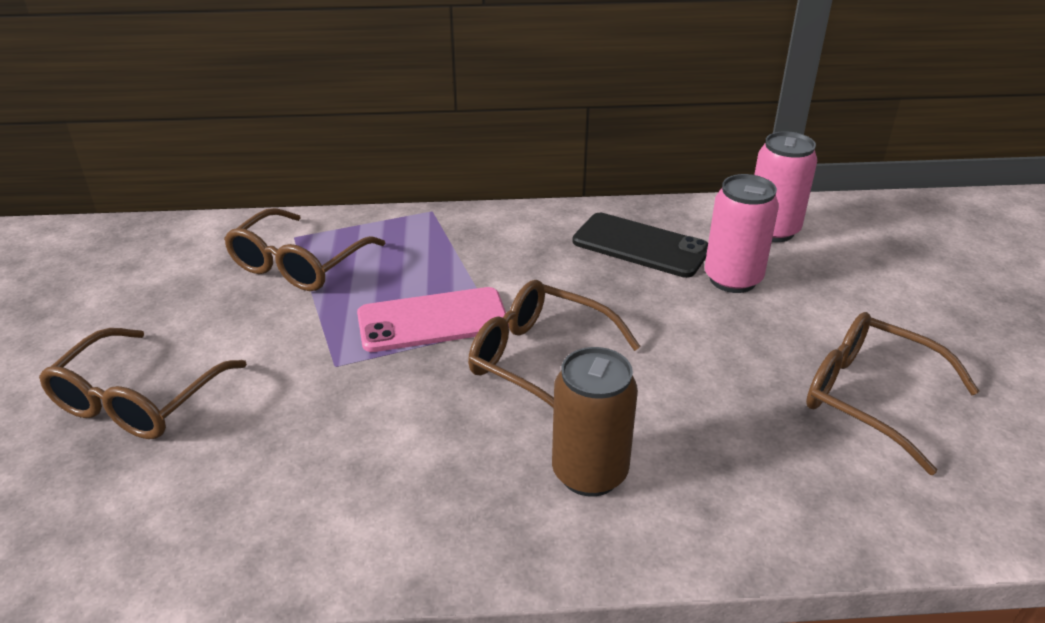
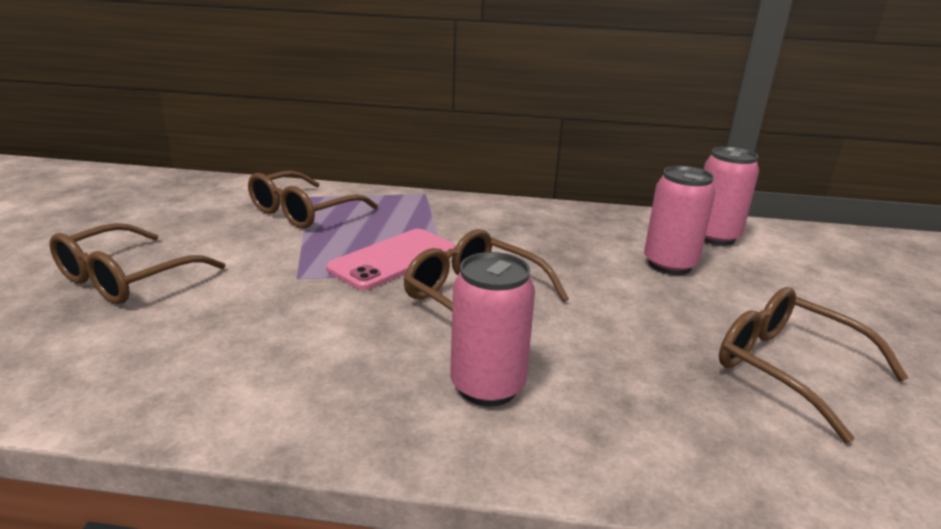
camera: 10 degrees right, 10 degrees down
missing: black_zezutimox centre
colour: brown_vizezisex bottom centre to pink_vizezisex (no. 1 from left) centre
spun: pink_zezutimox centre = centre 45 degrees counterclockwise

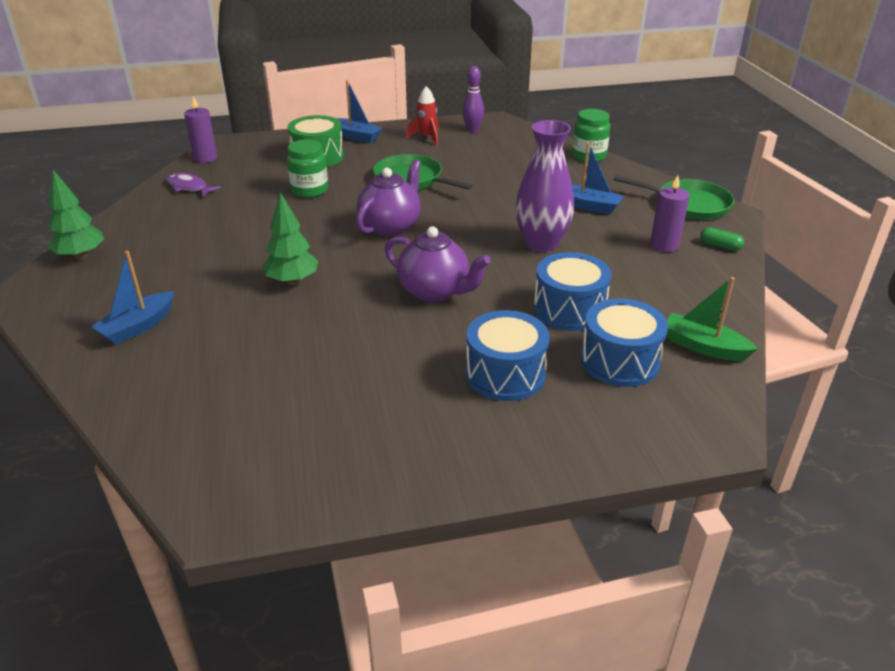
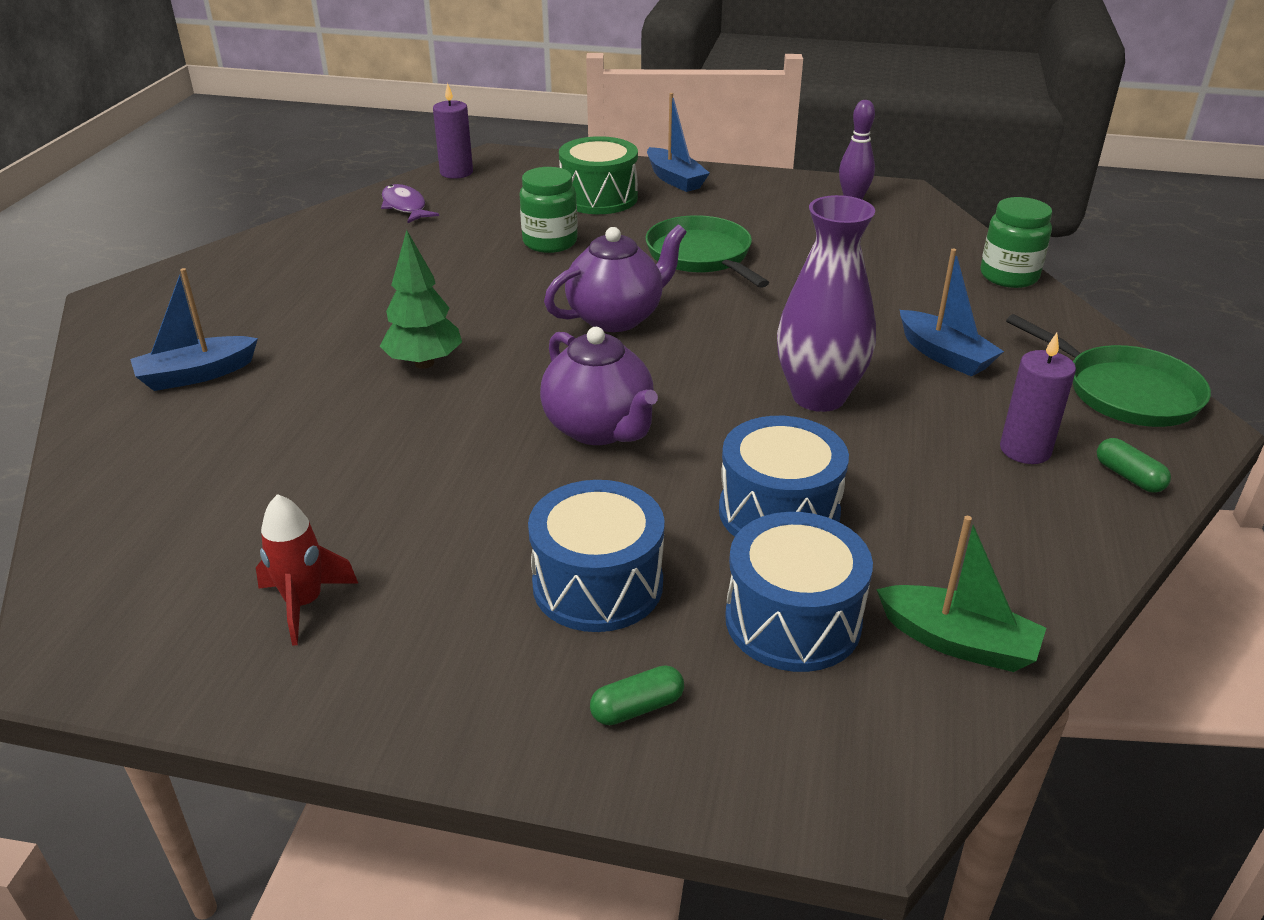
camera: 25 degrees right, 0 degrees up
missing: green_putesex (no. 1 from left) top left
appeared: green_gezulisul (no. 1 from left) bottom centre
relocated: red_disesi top centre to middle left
spun: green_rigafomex middle right = middle right 150 degrees clockwise

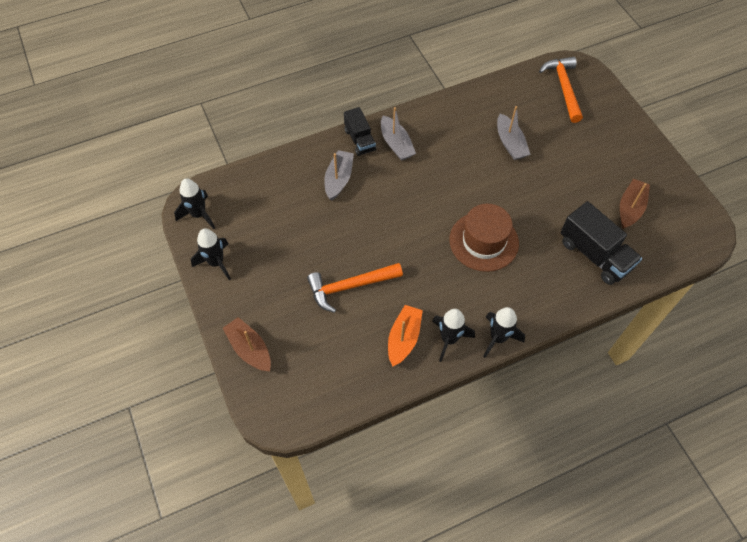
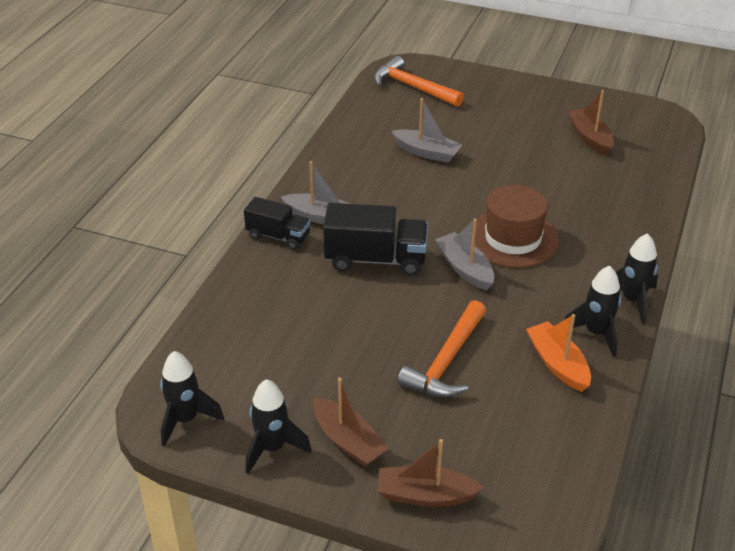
camera: 45 degrees left, 20 degrees down
appeared: brown_rigafomex (no. 1 from left) bottom centre
relocated: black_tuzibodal (no. 2 from left) middle right to centre; grey_rigafomex (no. 1 from left in the first image) top centre to grey_rigafomex (no. 3 from left) centre

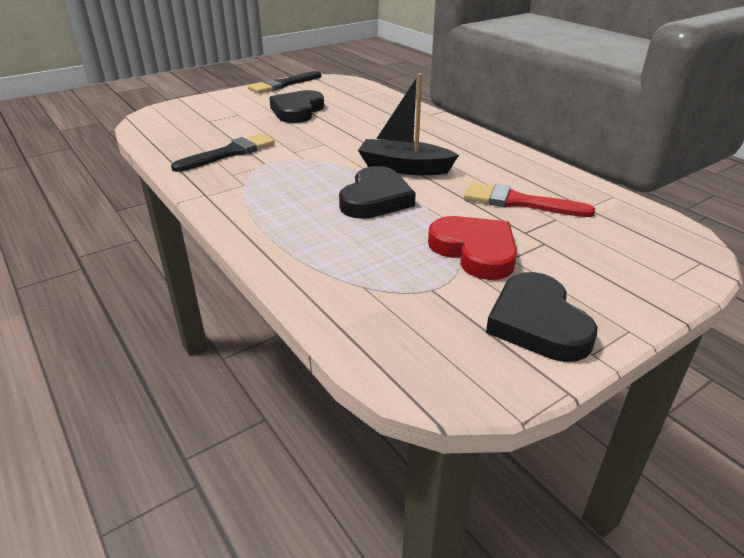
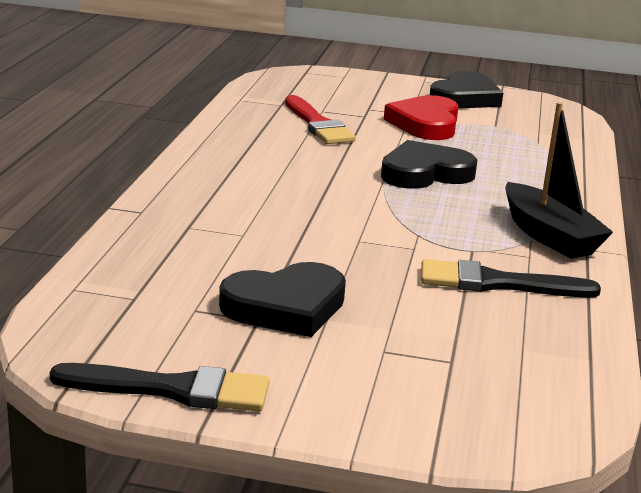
camera: 135 degrees left, 10 degrees down
relocated: black_rigafomex top centre to middle right

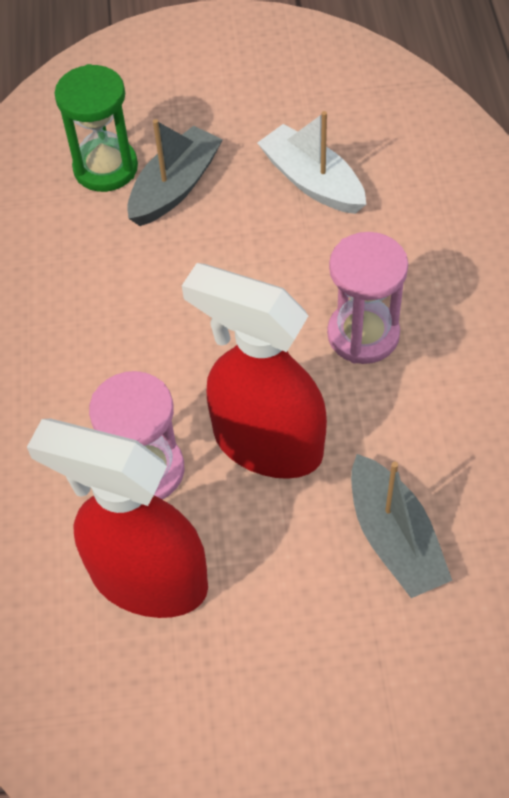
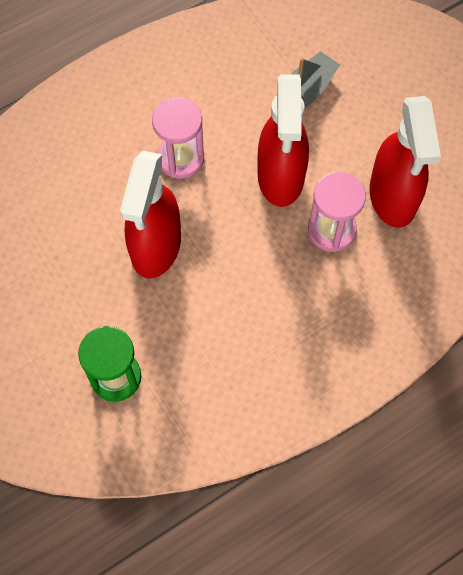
camera: 120 degrees left, 10 degrees up
missing: grey_rigafomex (no. 1 from left) top centre; white_rigafomex top centre
appeared: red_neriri (no. 1 from left) middle left

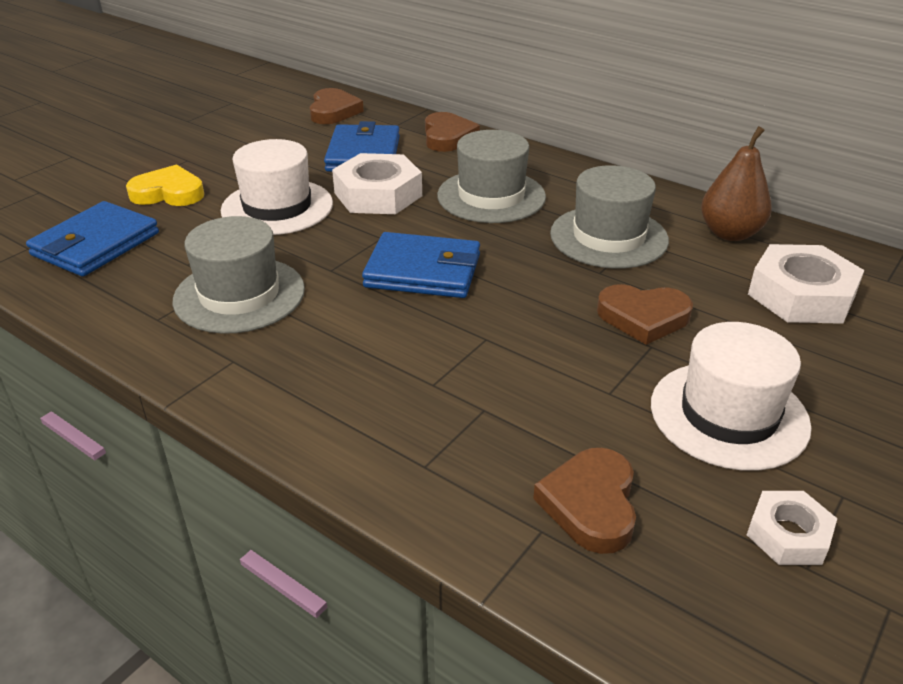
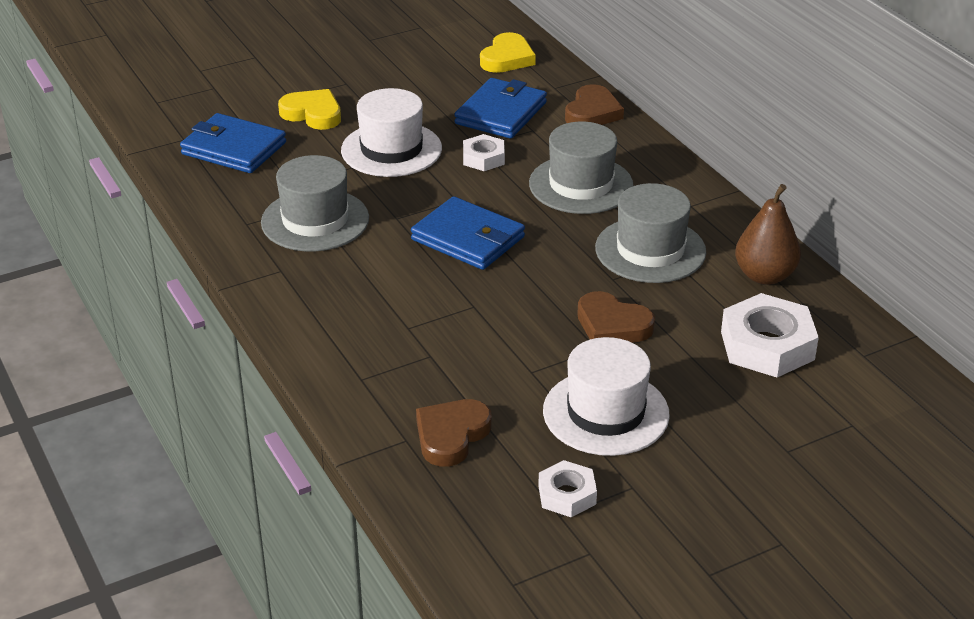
camera: 25 degrees right, 0 degrees up
colour: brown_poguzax (no. 1 from left) top centre to yellow_poguzax (no. 2 from left) top centre
spun: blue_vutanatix (no. 1 from left) middle left = top left 60 degrees clockwise
size: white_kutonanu (no. 1 from left) top centre = top centre x0.57

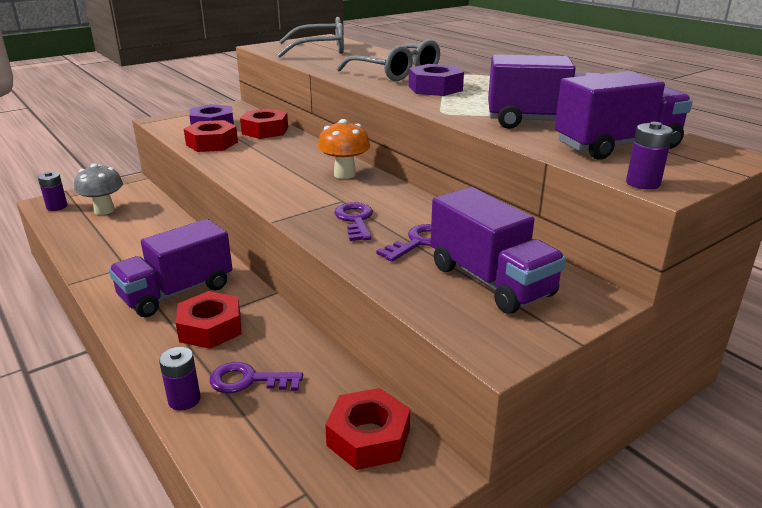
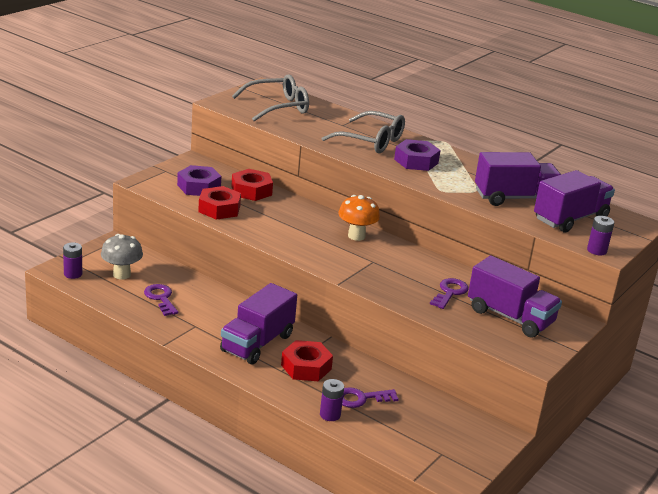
camera: 20 degrees left, 0 degrees up
missing: red_kutonanu (no. 4 from left) bottom centre
relocated: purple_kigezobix (no. 2 from left in the first image) centre to purple_kigezobix (no. 1 from left) middle left

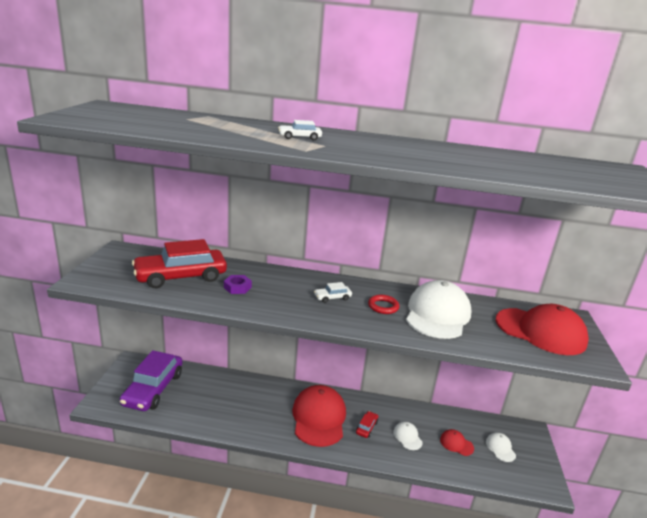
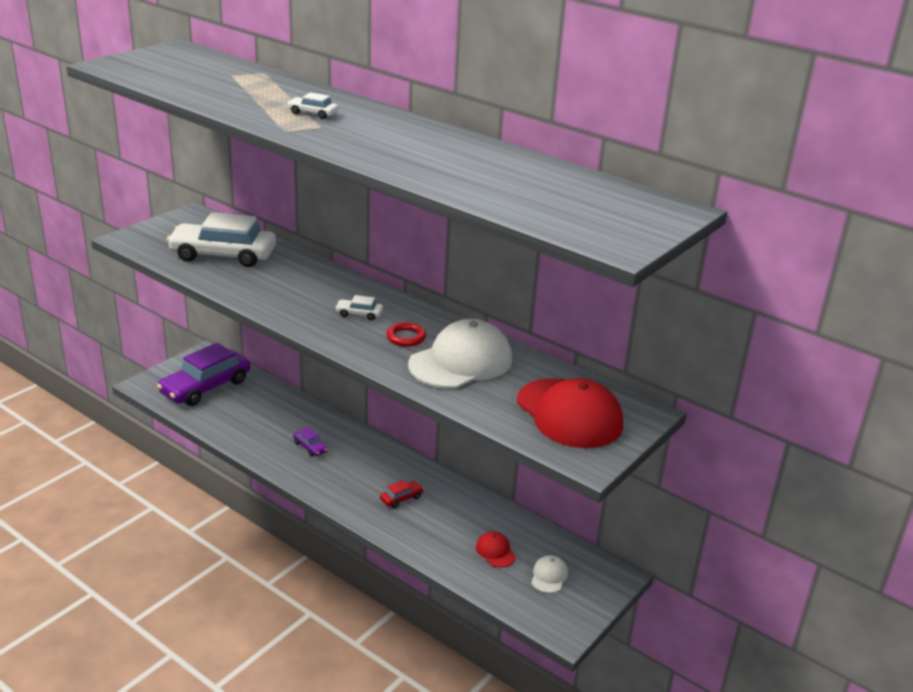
camera: 30 degrees right, 5 degrees up
missing: purple_kutonanu centre; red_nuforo (no. 1 from left) bottom centre; white_nuforo (no. 1 from left) bottom centre
appeared: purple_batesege (no. 2 from left) centre
colour: red_batesege (no. 1 from left) middle left to white_batesege (no. 1 from left) middle left

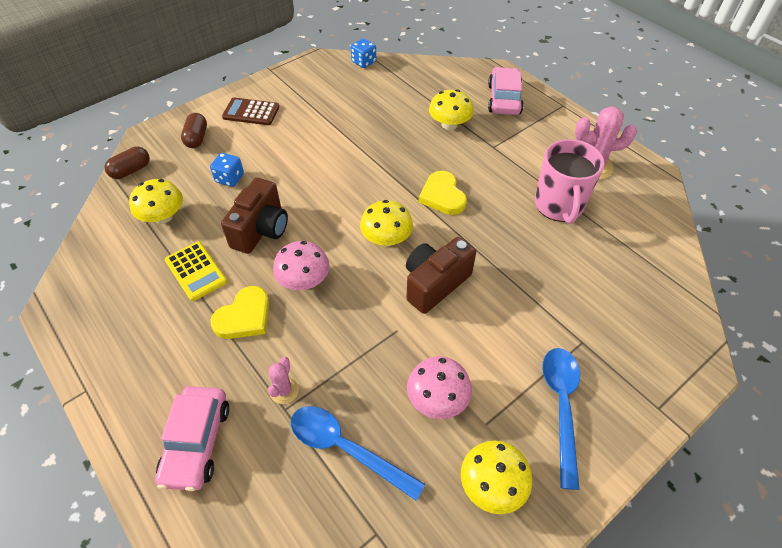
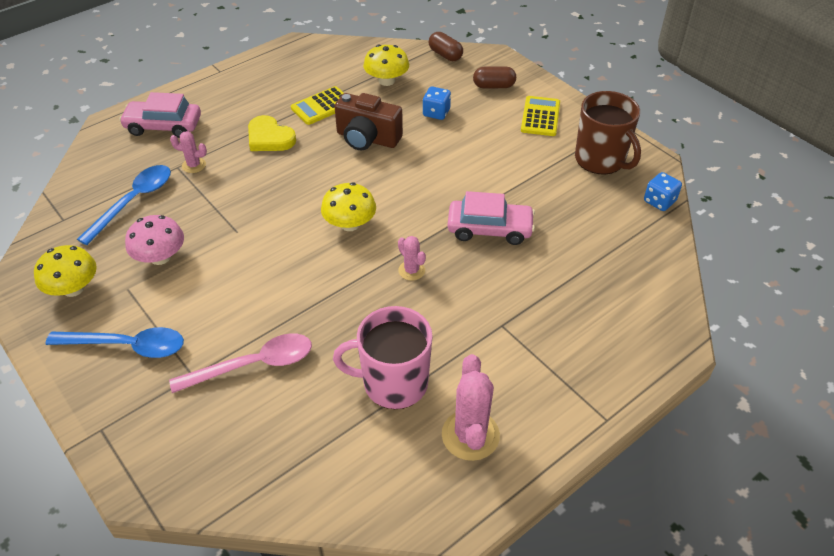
camera: 90 degrees right, 5 degrees down
missing: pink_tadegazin (no. 1 from left) centre; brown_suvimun (no. 2 from left) centre; yellow_tadegazin (no. 3 from left) top centre
appeared: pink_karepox middle left; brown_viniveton top right
relocated: pink_batesege (no. 2 from left) top centre to centre
exchanged: yellow_poguzax (no. 2 from left) centre to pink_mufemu (no. 2 from left) centre
colour: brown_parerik top left to yellow_parerik (no. 2 from left) top centre

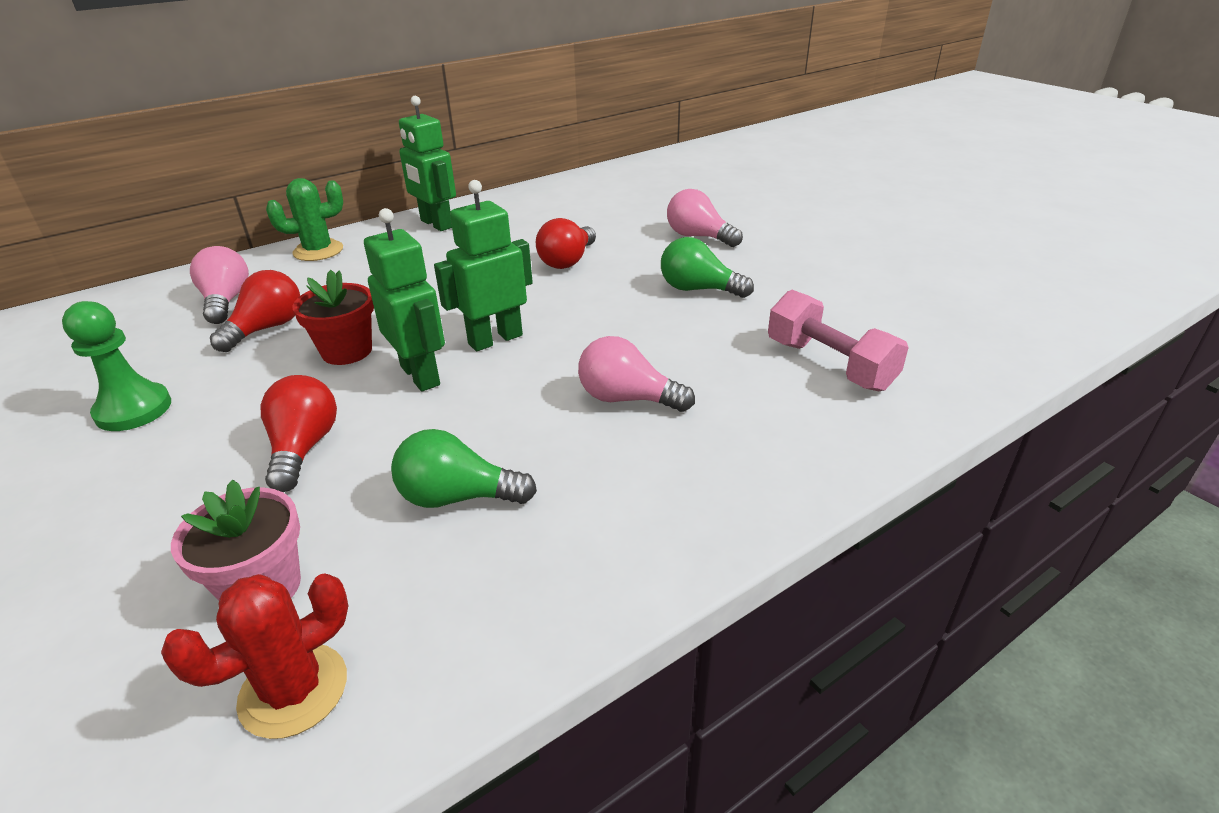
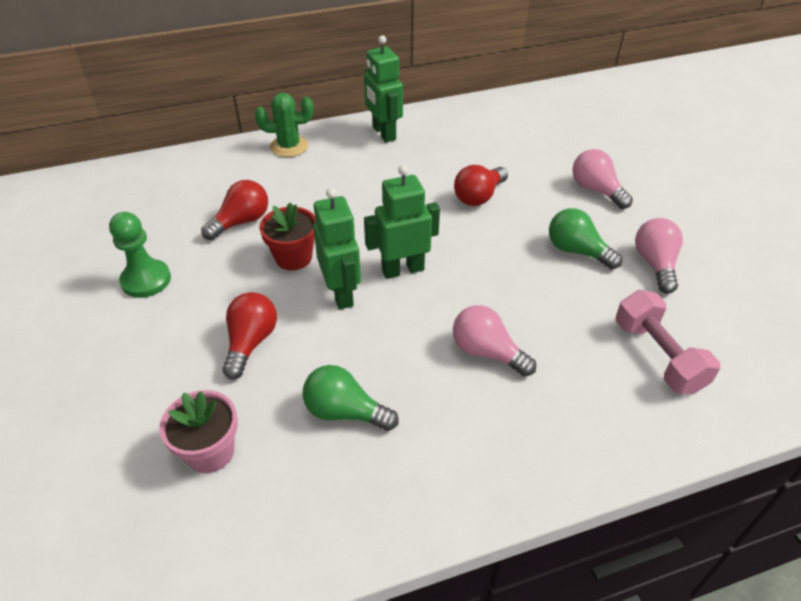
camera: 15 degrees right, 10 degrees up
missing: red_mufemu bottom left
relocated: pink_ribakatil (no. 1 from left in the first image) middle left to pink_ribakatil (no. 3 from left) middle right

